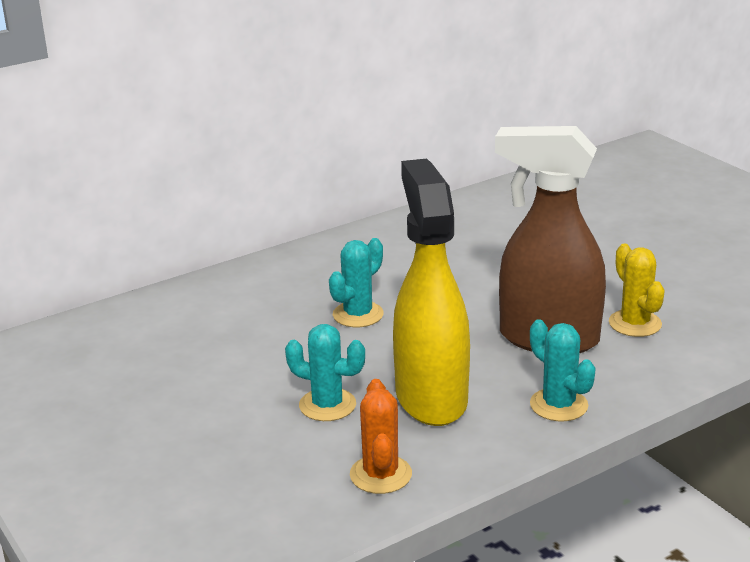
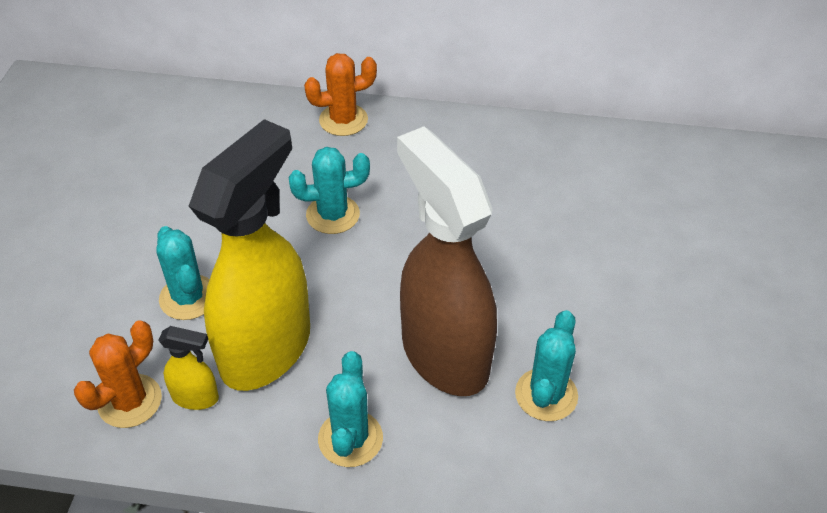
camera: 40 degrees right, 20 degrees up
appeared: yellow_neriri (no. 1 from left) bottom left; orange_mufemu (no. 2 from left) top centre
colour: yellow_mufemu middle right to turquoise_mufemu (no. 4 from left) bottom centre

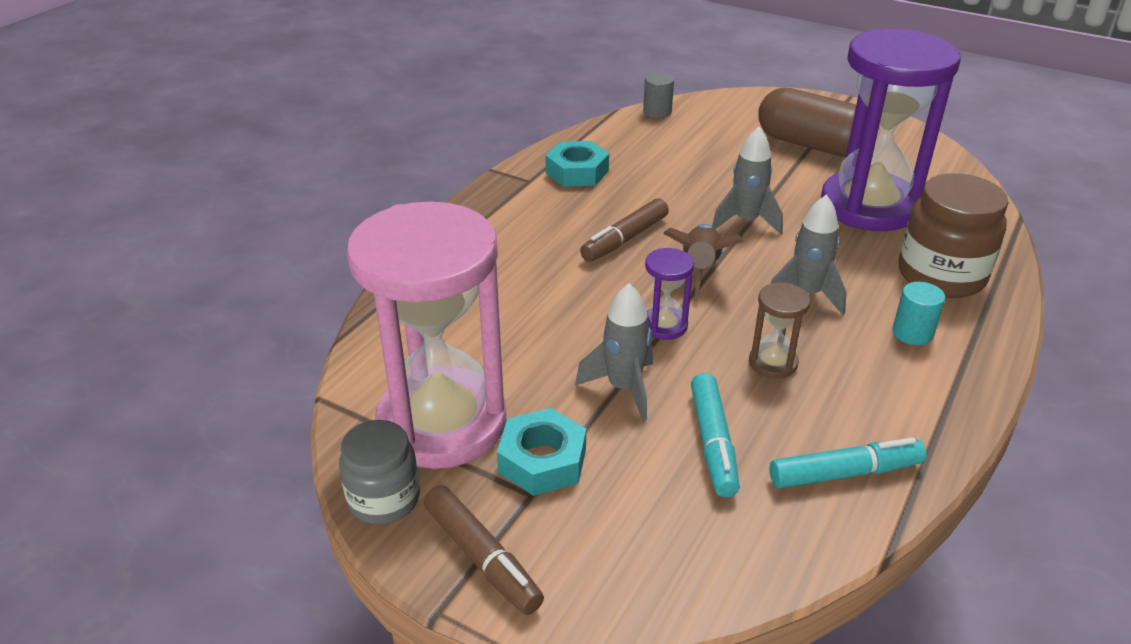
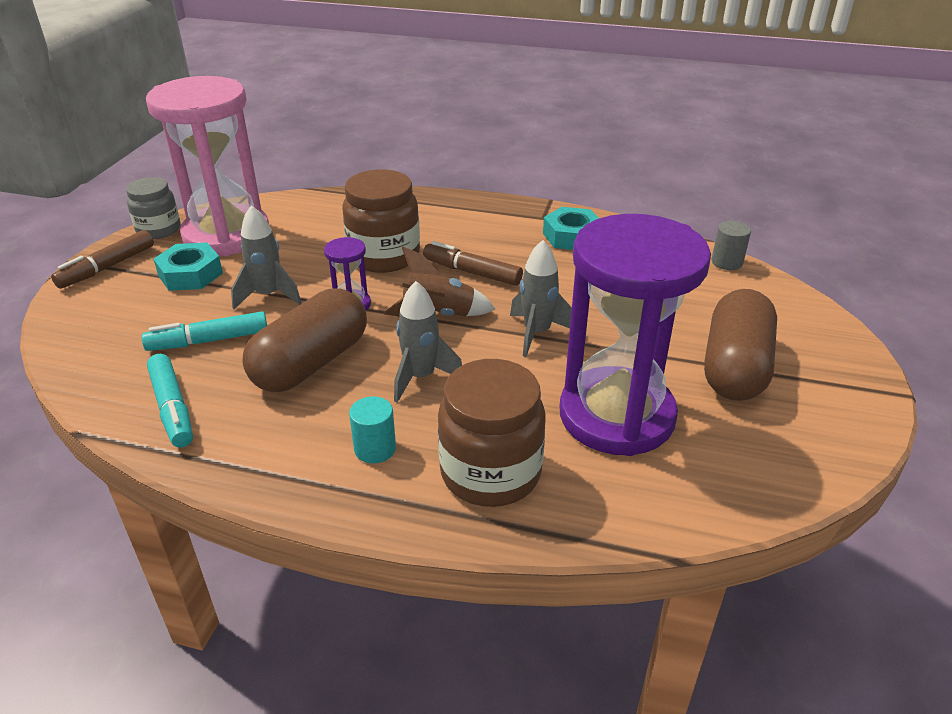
camera: 75 degrees right, 0 degrees up
appeared: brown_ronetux (no. 1 from left) top centre
exchanged: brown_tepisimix middle right to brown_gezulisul (no. 1 from left) middle left

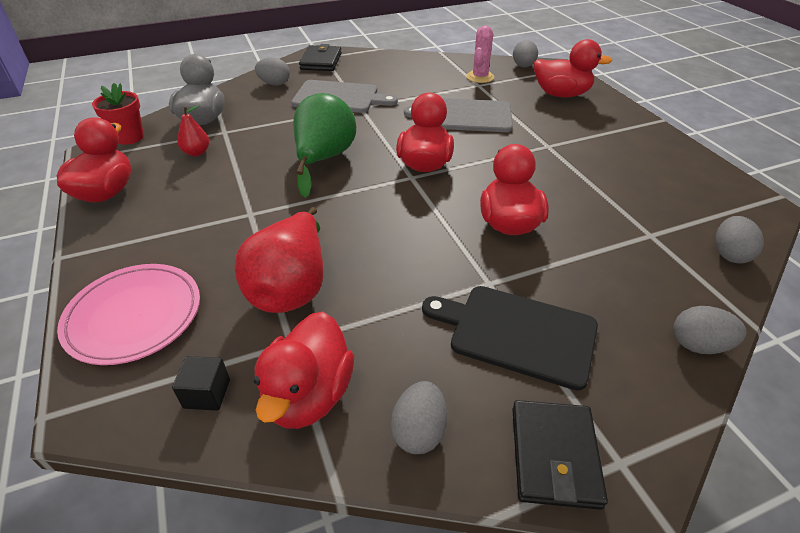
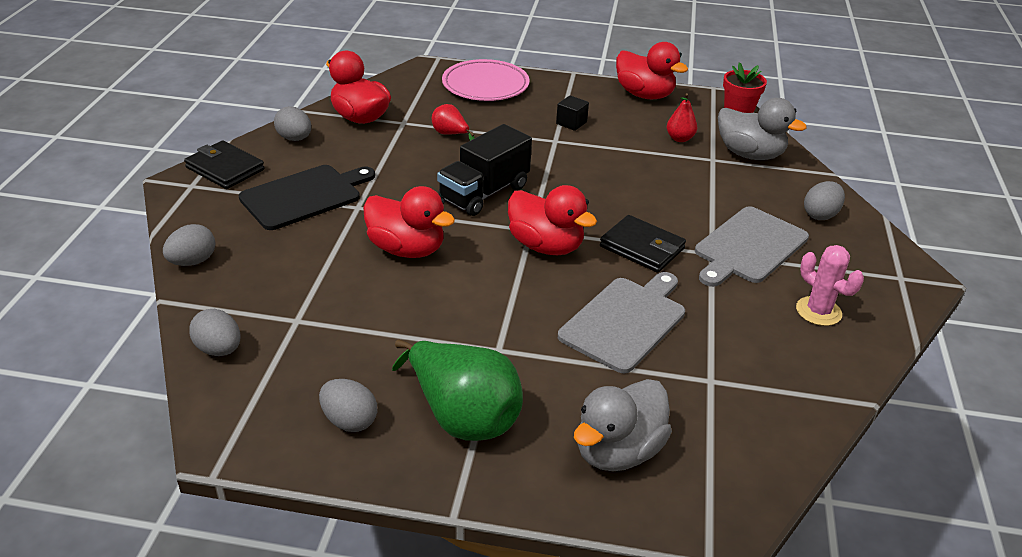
camera: 120 degrees right, 5 degrees down
appeared: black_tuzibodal top centre
relocated: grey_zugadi (no. 3 from left in the first image) top centre to grey_zugadi (no. 4 from left) bottom centre; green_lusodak top centre to bottom centre; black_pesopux bottom left to top centre; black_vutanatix (no. 1 from left in the first image) top centre to black_vutanatix (no. 2 from left) centre; pink_mufemu top centre to middle right
colour: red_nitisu (no. 5 from left) top right to grey_nitisu (no. 1 from left) bottom centre
size: red_lusodak (no. 2 from left in the first image) centre = top centre x0.49

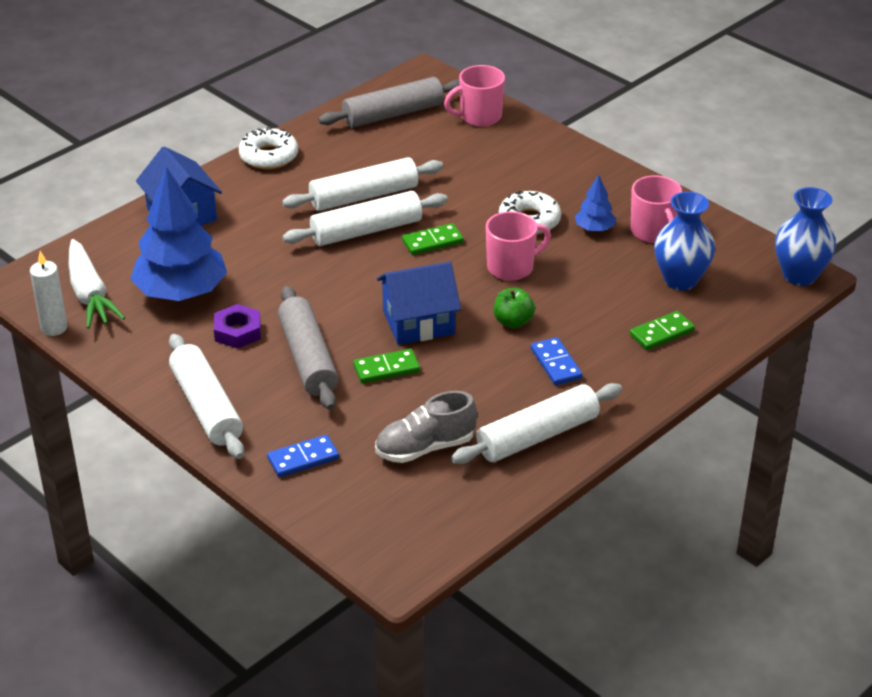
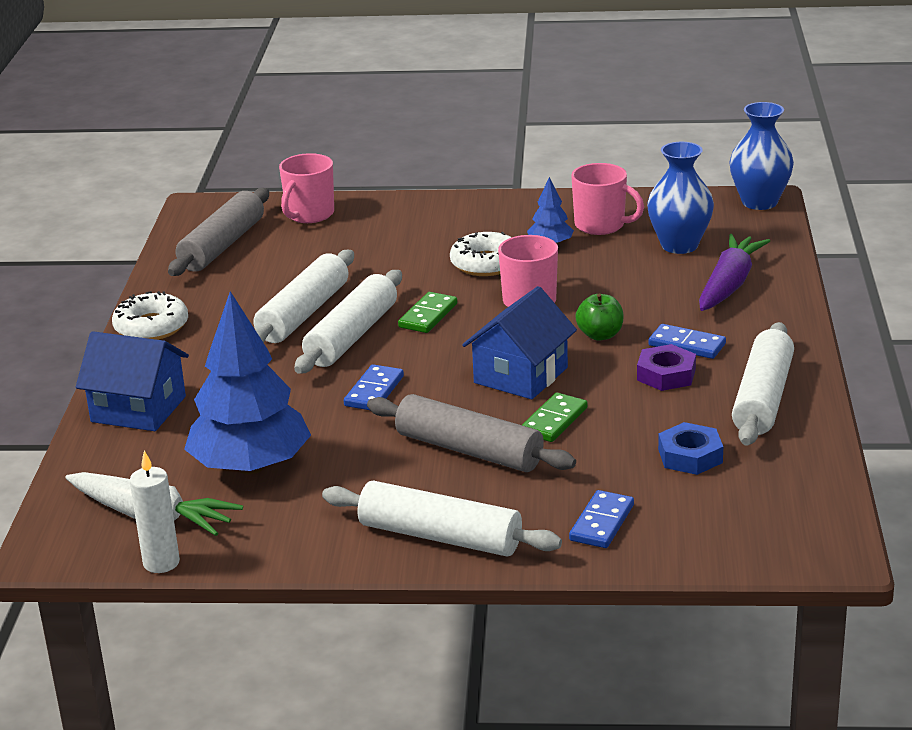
camera: 40 degrees left, 10 degrees down
appeared: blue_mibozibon (no. 1 from left) centre
relocated: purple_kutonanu middle left to middle right
exchanged: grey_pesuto centre to blue_kutonanu middle right; green_mibozibon (no. 3 from left) middle right to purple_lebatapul middle right

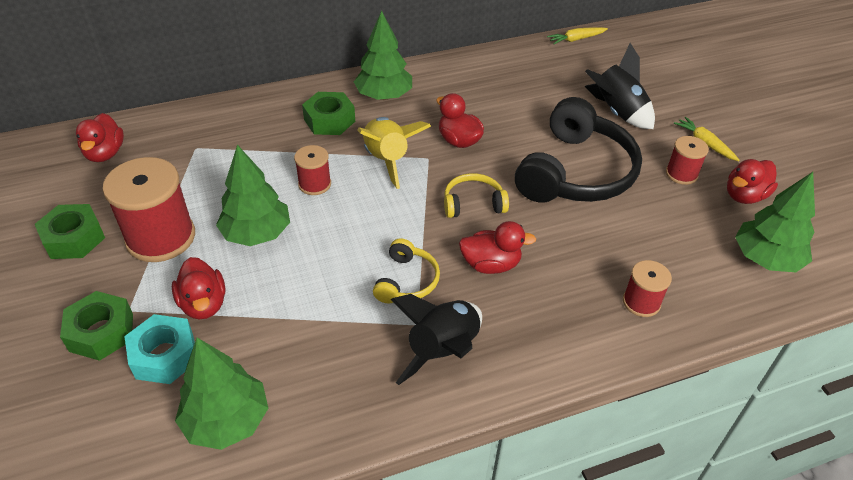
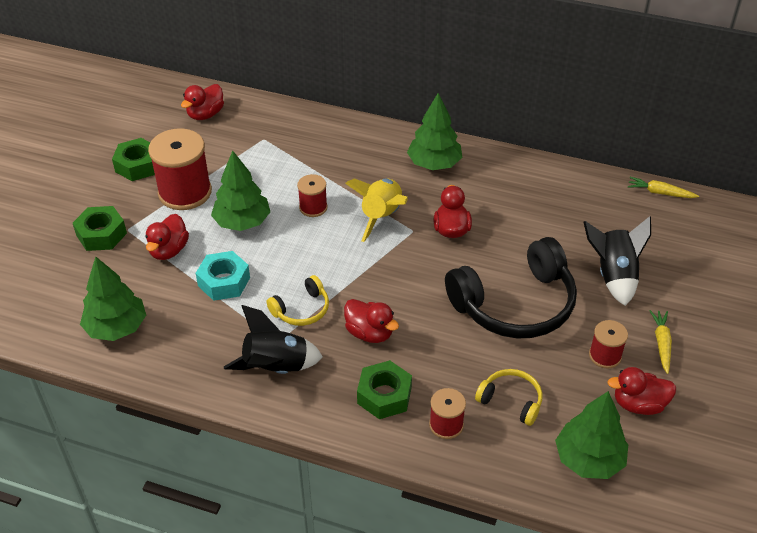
camera: 40 degrees right, 0 degrees up
relocated: turquoise_kutonanu bottom left to middle left; green_kutonanu (no. 3 from left) top centre to bottom centre; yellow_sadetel (no. 2 from left) centre to bottom right

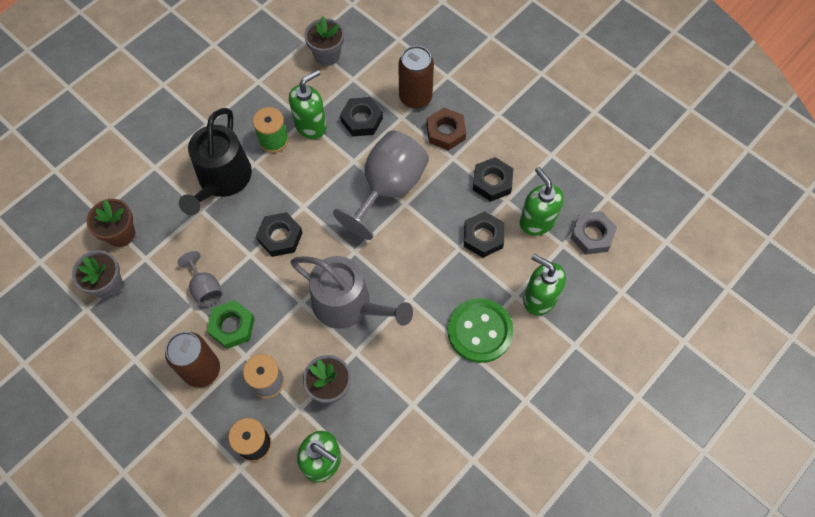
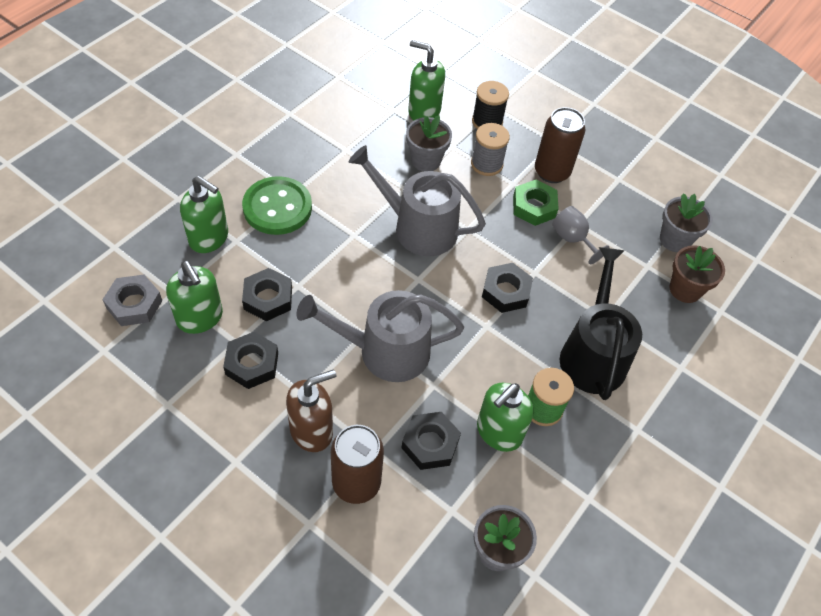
camera: 170 degrees right, 10 degrees down
exchanged: brown_kutonanu top centre to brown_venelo bottom centre; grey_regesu (no. 2 from left) centre to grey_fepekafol (no. 1 from left) centre

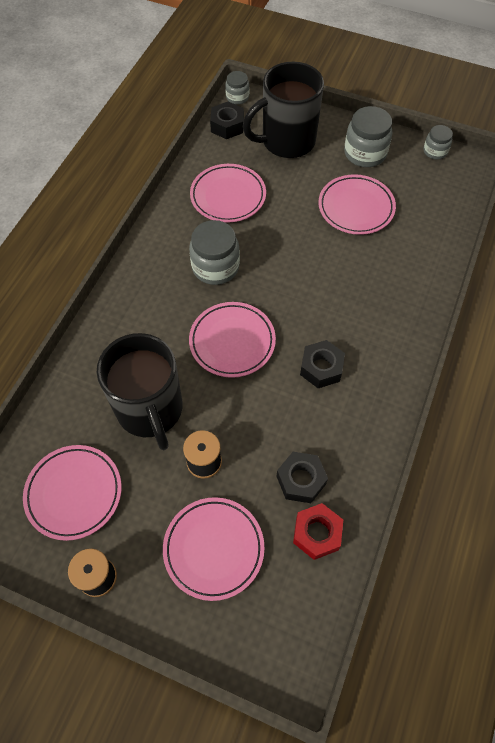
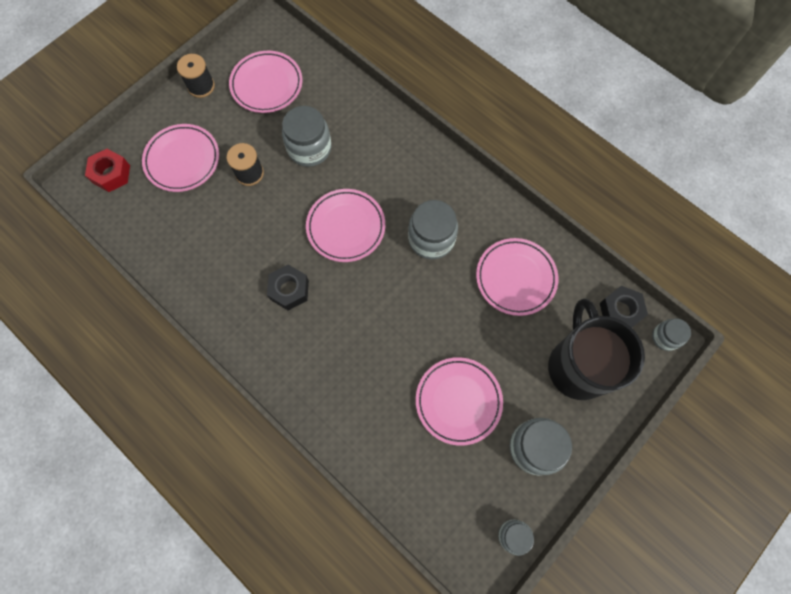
camera: 110 degrees right, 10 degrees up
missing: black_kutonanu (no. 2 from left) centre
relocated: red_kutonanu bottom centre to top left
exchanged: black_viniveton (no. 1 from left) middle left to grey_ronetux (no. 1 from left) top centre

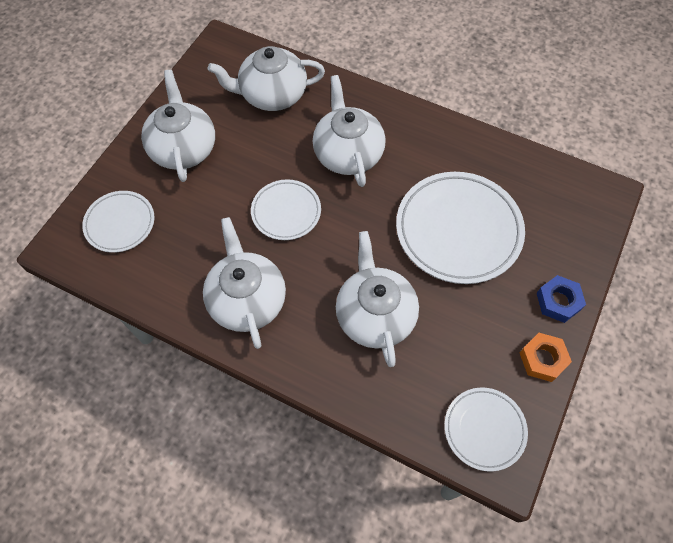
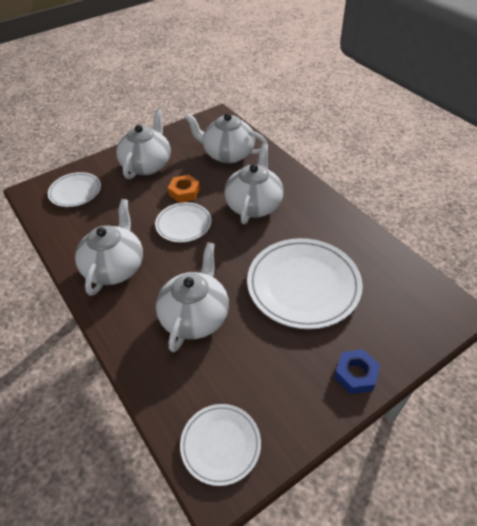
camera: 30 degrees right, 15 degrees down
relocated: orange_kutonanu middle right to centre

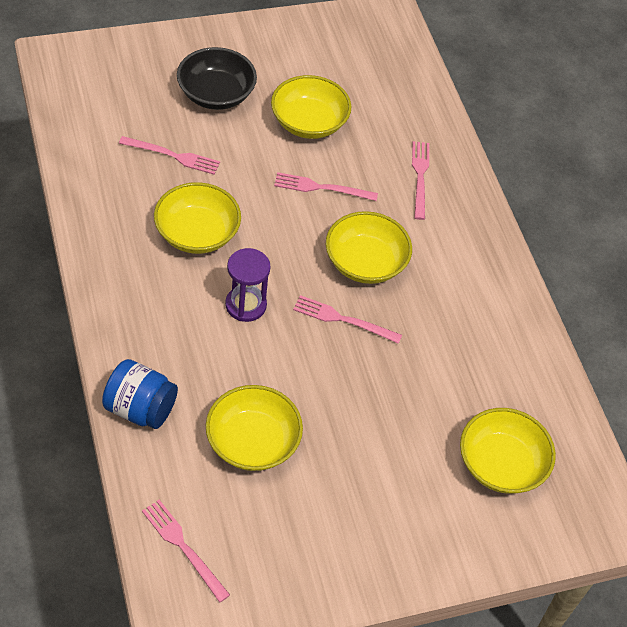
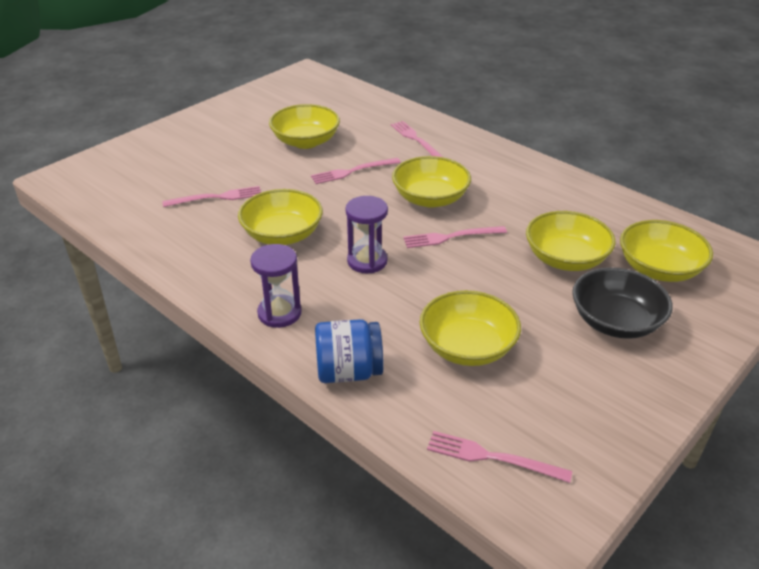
camera: 25 degrees left, 15 degrees down
appeared: purple_tepisimix (no. 1 from left) centre; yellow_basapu (no. 5 from left) middle right
relocated: black_basapu top centre to middle right

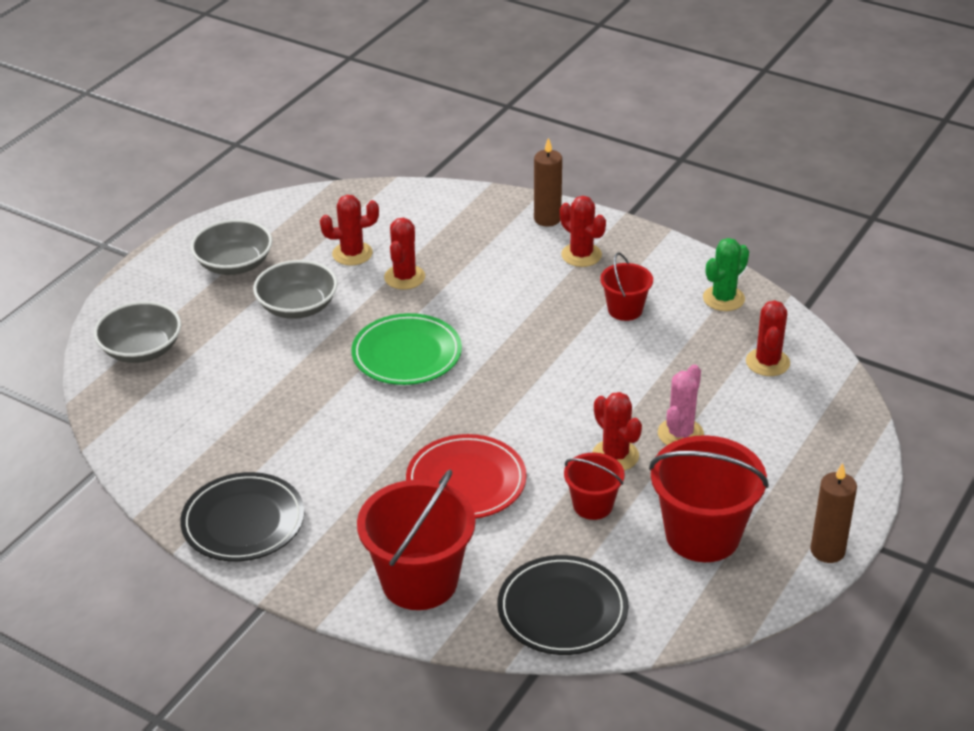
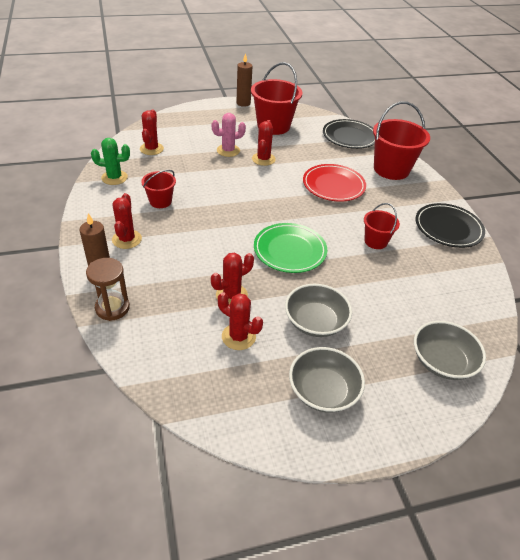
camera: 140 degrees left, 5 degrees up
appeared: brown_tepisimix middle left
relocated: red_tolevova (no. 2 from left in the first image) centre to red_tolevova (no. 3 from left) middle right
spun: red_mufemu (no. 5 from left in the first image) middle right = top left 45 degrees counterclockwise

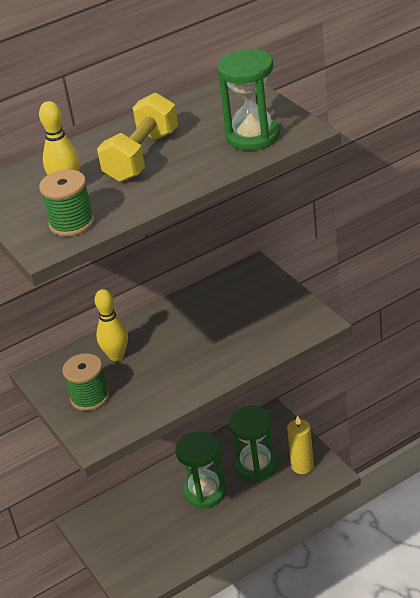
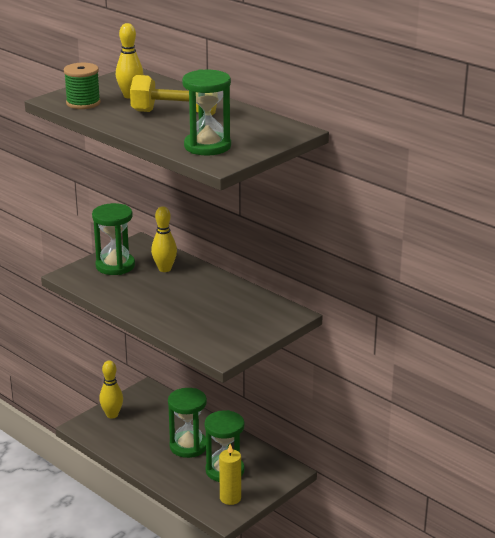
camera: 70 degrees right, 10 degrees down
appeared: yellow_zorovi (no. 1 from left) bottom left
exchanged: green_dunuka (no. 2 from left) middle left to green_tepisimix (no. 1 from left) middle left

